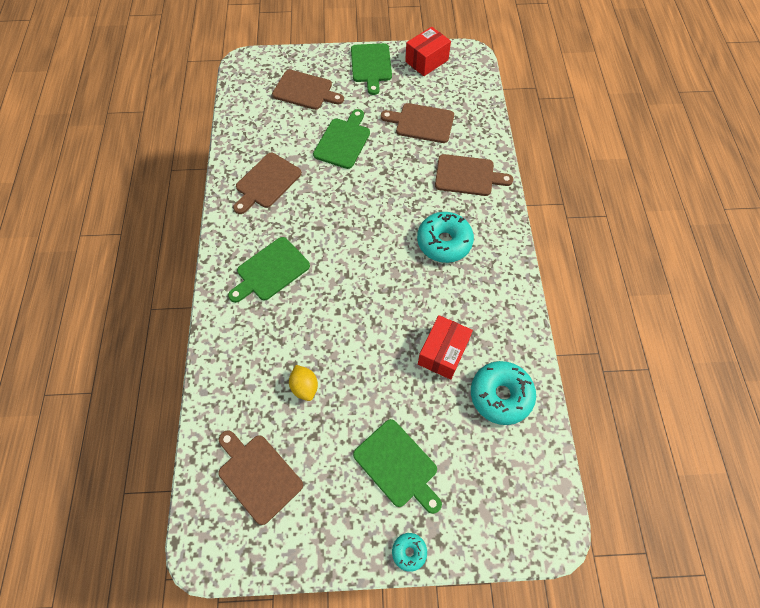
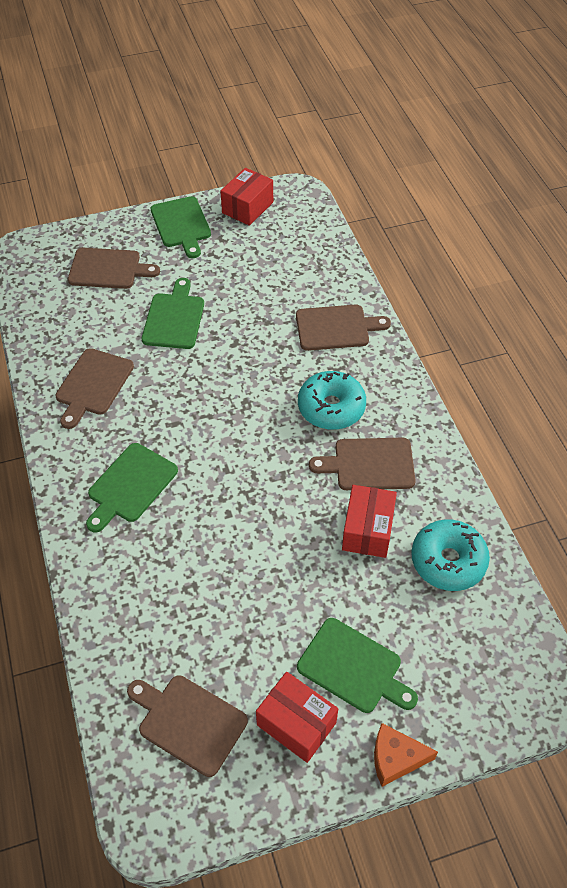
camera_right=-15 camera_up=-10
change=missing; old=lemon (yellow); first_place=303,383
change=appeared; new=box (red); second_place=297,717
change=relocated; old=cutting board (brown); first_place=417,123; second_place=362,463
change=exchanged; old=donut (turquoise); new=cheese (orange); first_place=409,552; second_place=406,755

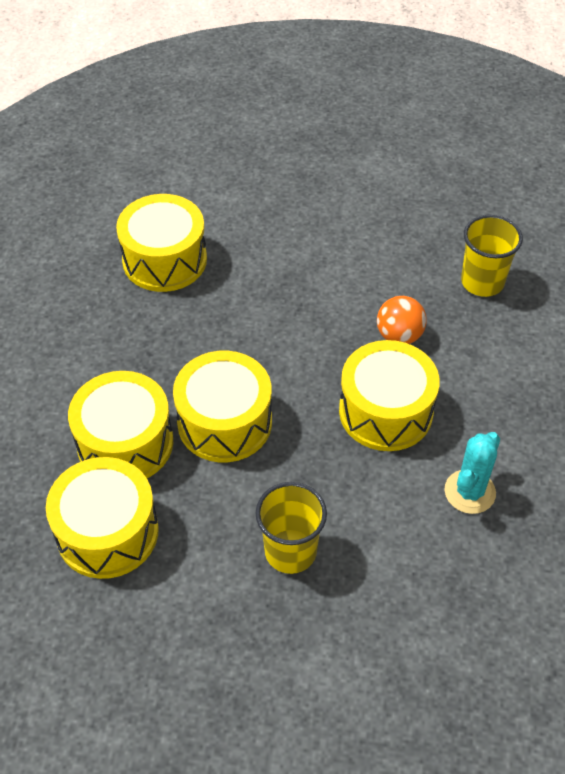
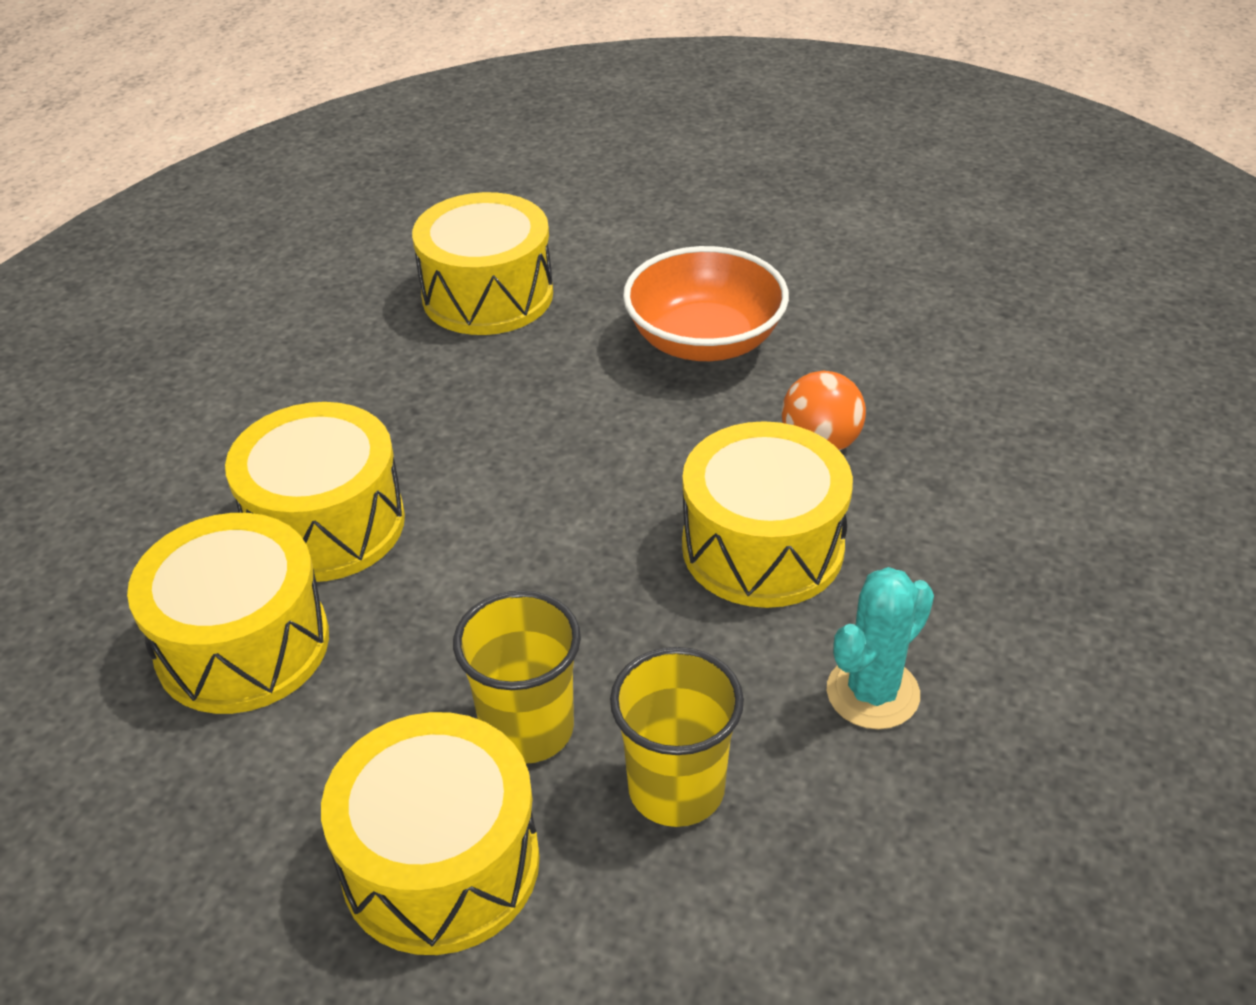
camera_right=15 camera_up=-10
change=appeared; new=bowl (orange); second_place=706,303
change=relocated; old=drum (yellow); first_place=222,406; second_place=430,833
change=relocated; old=cup (yellow); first_place=492,256; second_place=677,737

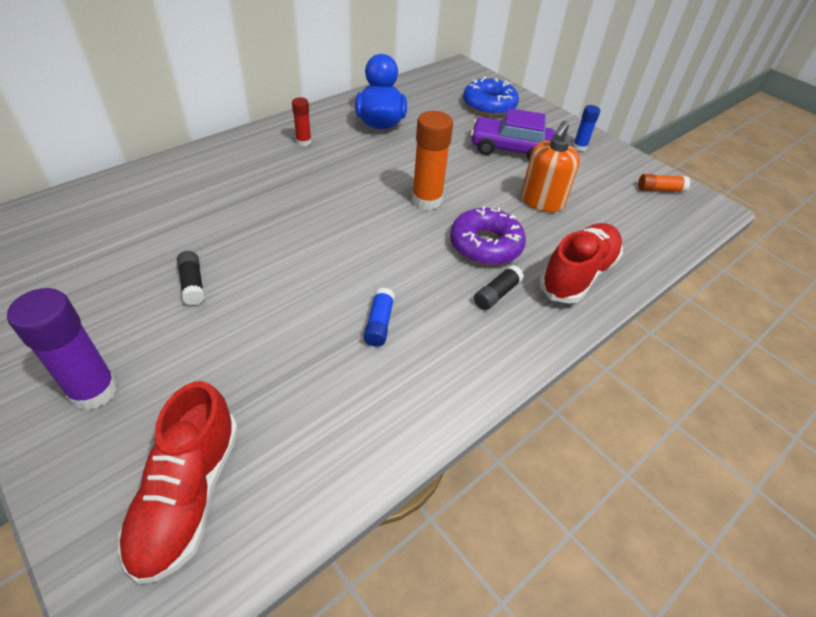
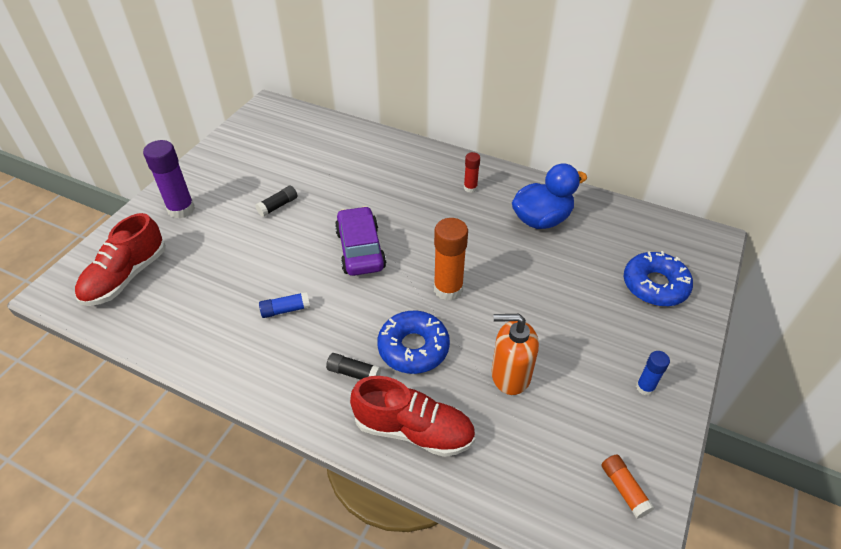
camera_right=70 camera_up=0
change=relocated; old=car (purple); first_place=513,134; second_place=360,241
change=colour; old=donut (purple); new=donut (blue); first_place=488,235; second_place=413,342
change=spun; old=shoe (red); first_place=178,482; second_place=120,259; degrees=-45

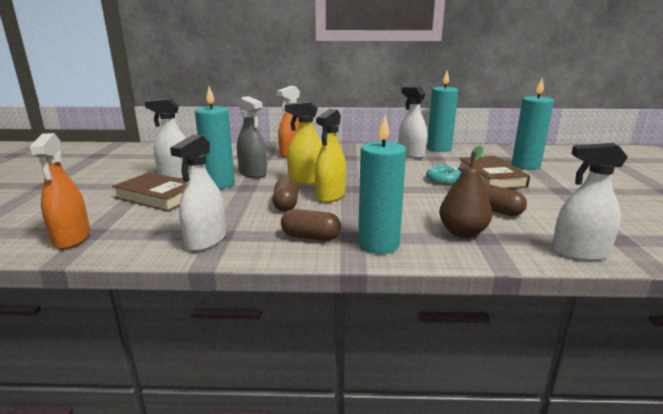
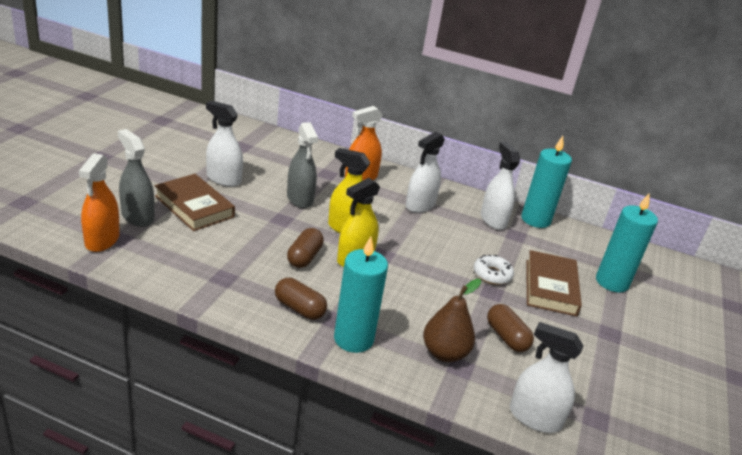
camera_right=15 camera_up=10
change=missing; old=candle (turquoise); first_place=215,137
change=appeared; new=spray bottle (grey); second_place=136,178
change=relocated; old=spray bottle (white); first_place=198,193; second_place=425,172
change=colour; old=donut (turquoise); new=donut (white); first_place=443,175; second_place=494,270

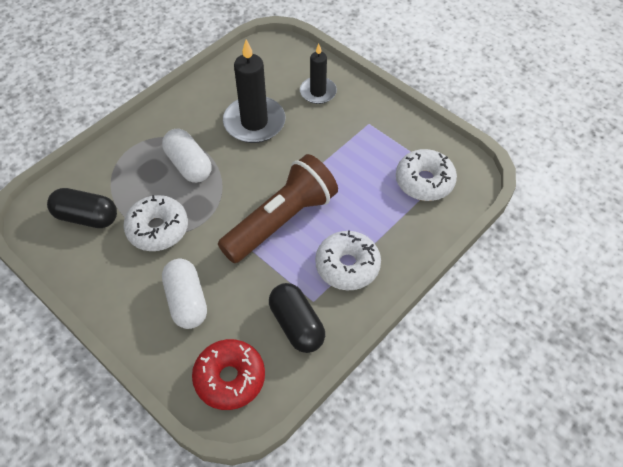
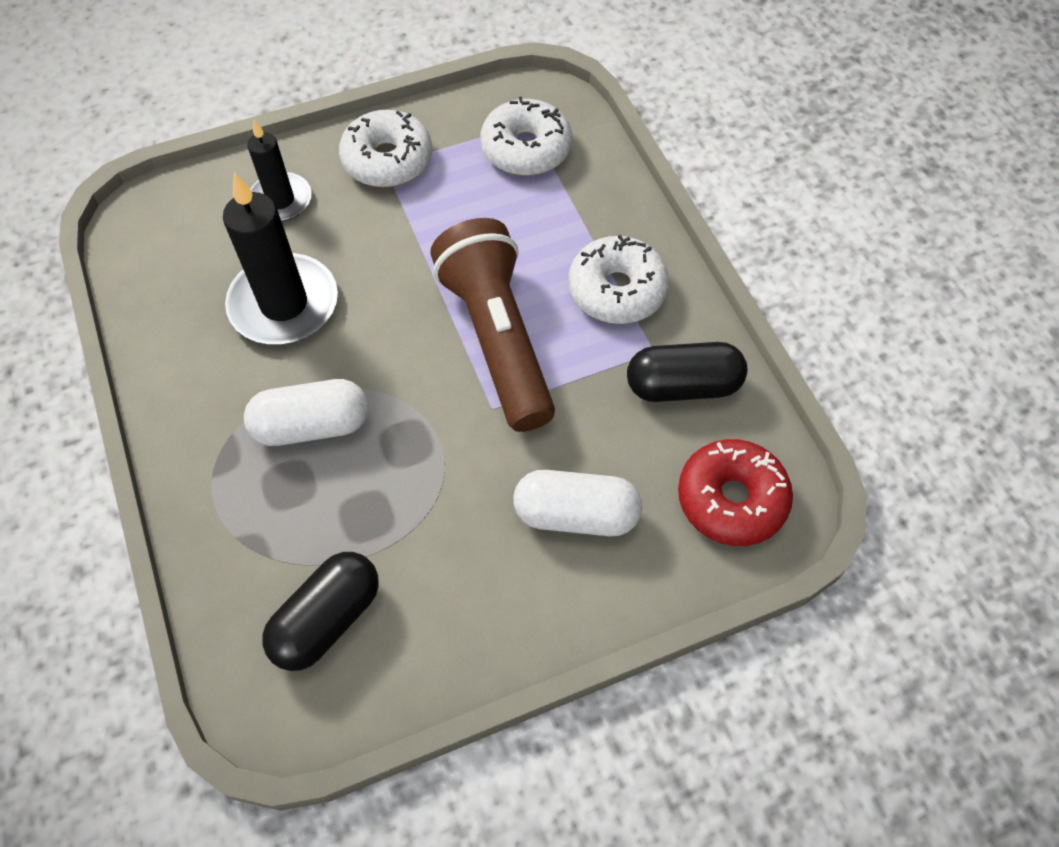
camera_right=-65 camera_up=5
change=relocated; old=donut (white); first_place=155,223; second_place=385,148

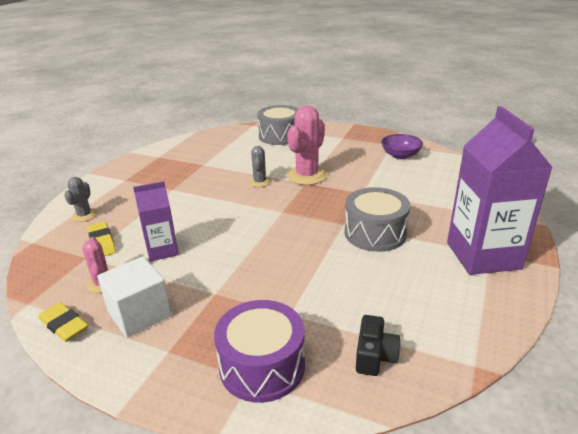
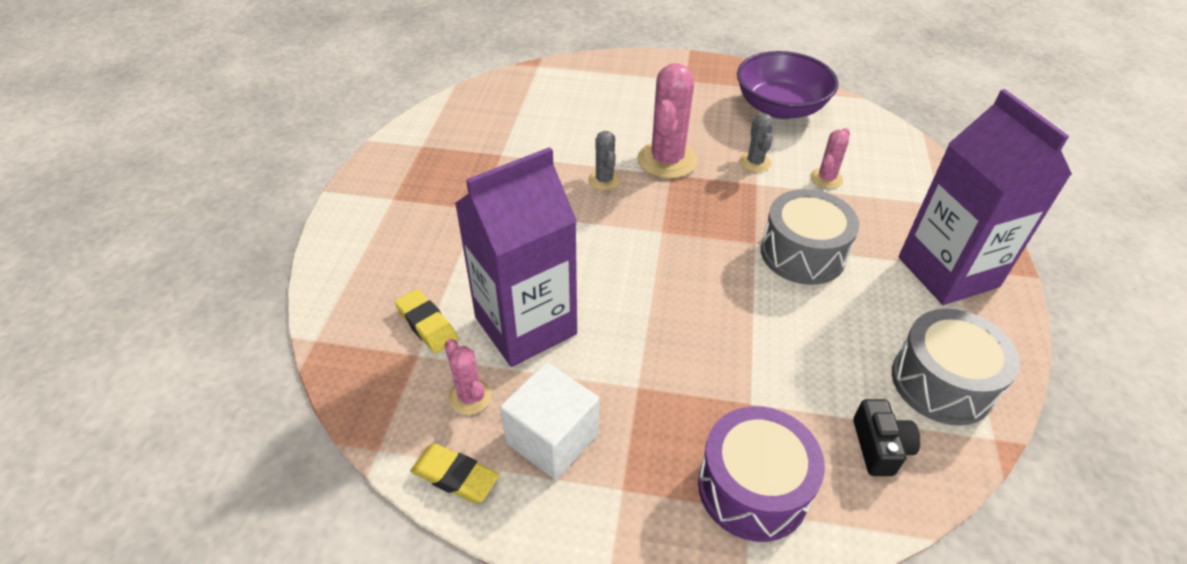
camera_right=-15 camera_up=15
change=appeared; new=cactus (pink); second_place=830,158
change=relocated; old=cactus (grey); first_place=80,199; second_place=756,142
change=relocated; old=drum (grey); first_place=277,125; second_place=956,367
change=size; old=carton (purple); first_place=156,221; second_place=516,257; factor=1.84
change=size; old=bowl (purple); first_place=402,146; second_place=787,85; factor=1.67

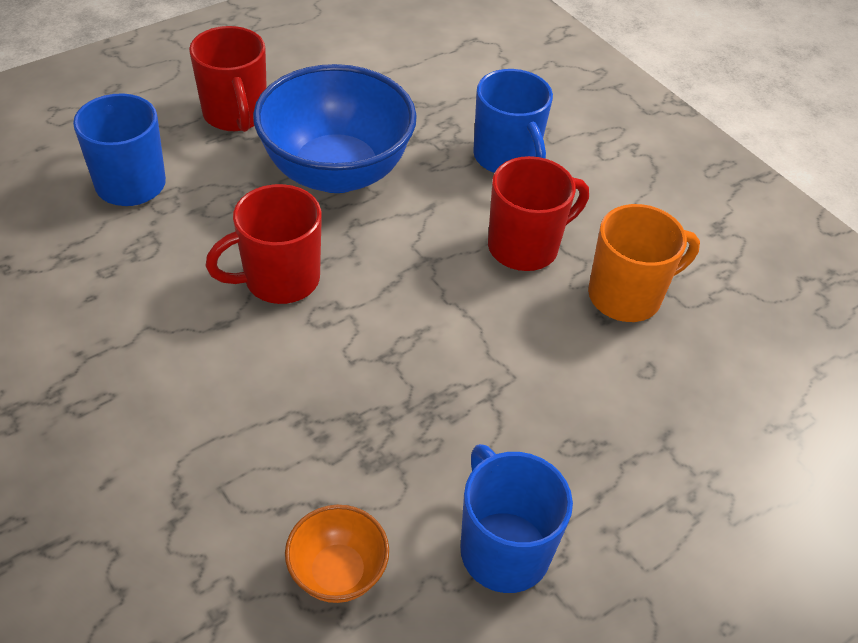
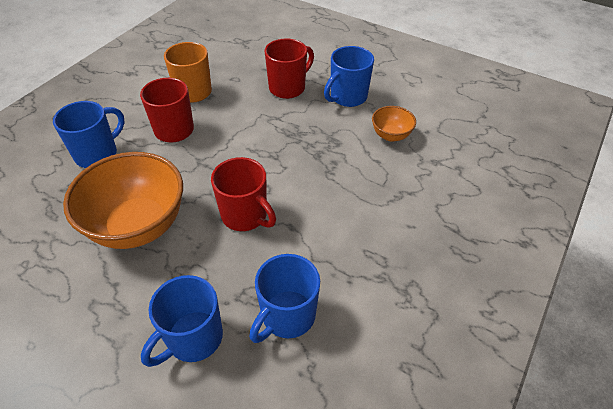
camera_right=-110 camera_up=0
change=appeared; new=mug (blue); second_place=284,298
change=relocated; old=mug (red); first_place=228,79; second_place=289,68
change=colour; old=bowl (blue); new=bowl (orange); first_place=335,128; second_place=123,200

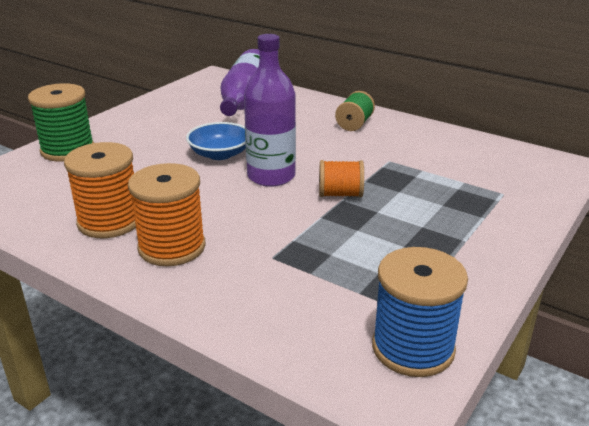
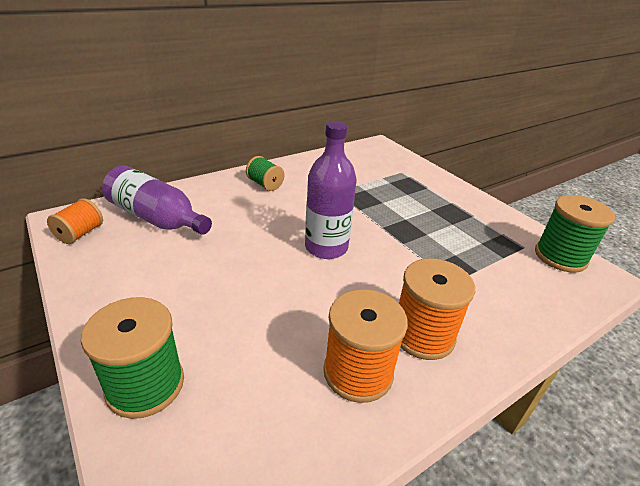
camera_right=-70 camera_up=5
change=missing; old=bowl (blue); first_place=216,141
change=relocated; old=spool (orange); first_place=341,178; second_place=75,221
change=colour; old=spool (blue); new=spool (green); first_place=420,312; second_place=575,234

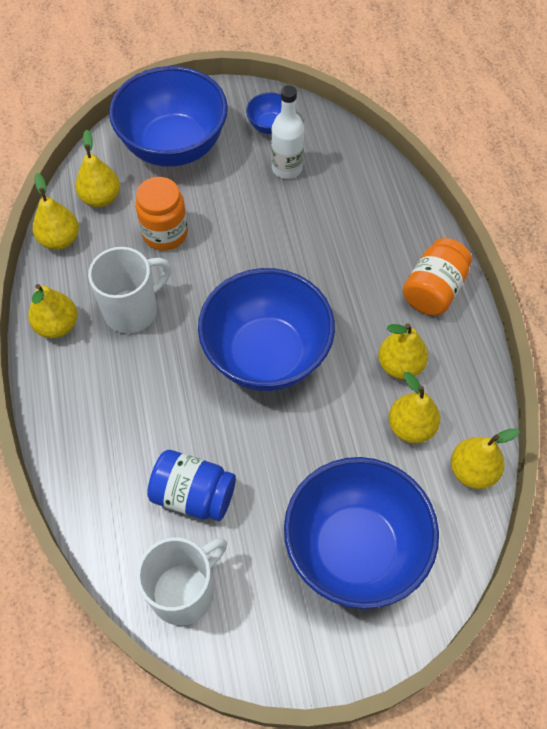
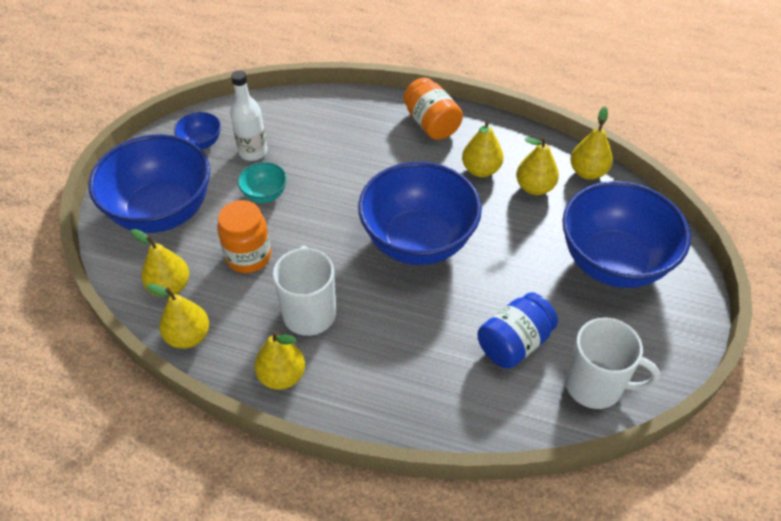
camera_right=-60 camera_up=-10
change=appeared; new=bowl (turquoise); second_place=262,182
change=spun; old=mug (white); first_place=182,581; second_place=613,363; degrees=120

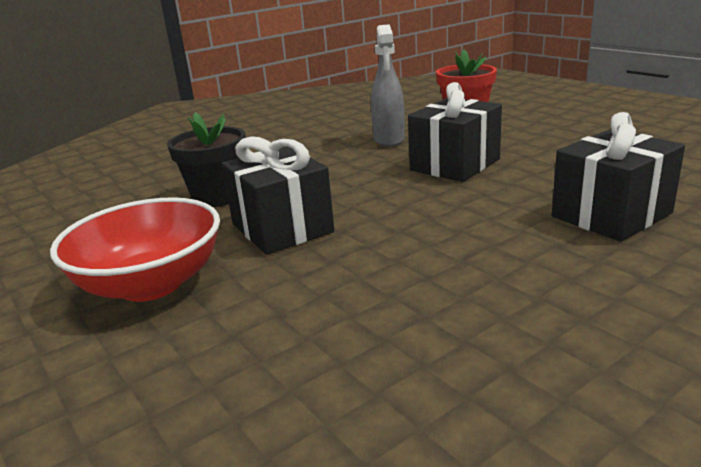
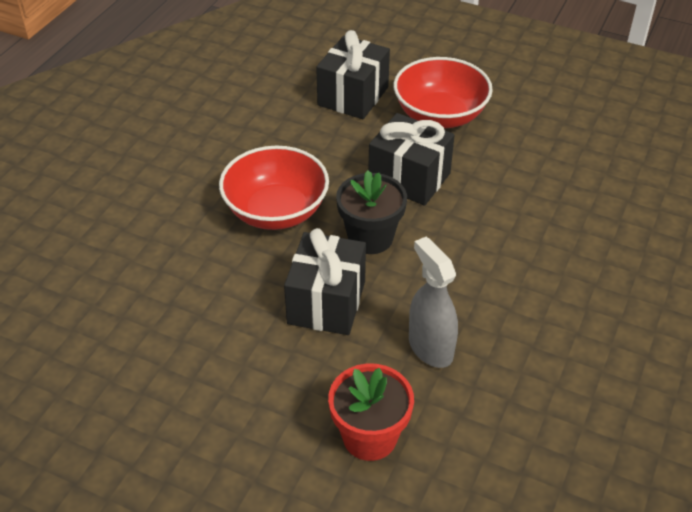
camera_right=150 camera_up=20
change=appeared; new=bowl (red); second_place=274,188
change=relocated; old=flower pot (black); first_place=206,159; second_place=371,212
change=relocated; old=gift (black); first_place=618,177; second_place=353,74

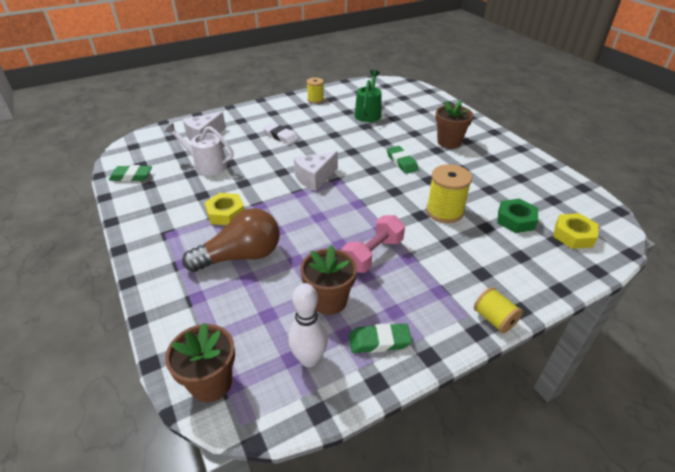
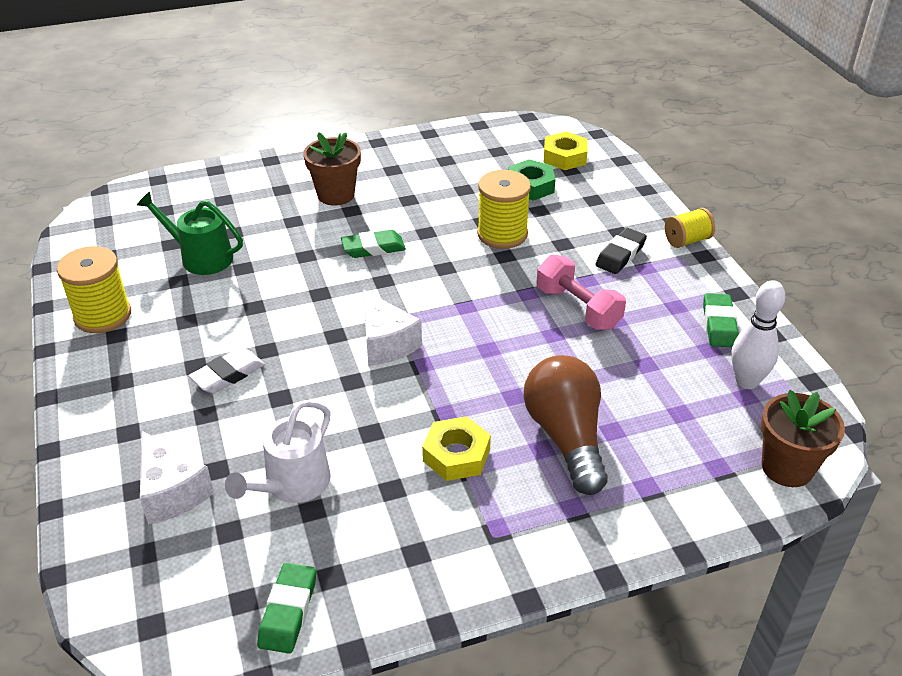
camera_right=-80 camera_up=0
change=missing; old=flower pot (brown); first_place=328,280
change=appeared; new=eraser (black); second_place=621,251
change=size; old=spool (yellow); first_place=315,90; second_place=94,289; factor=1.59

